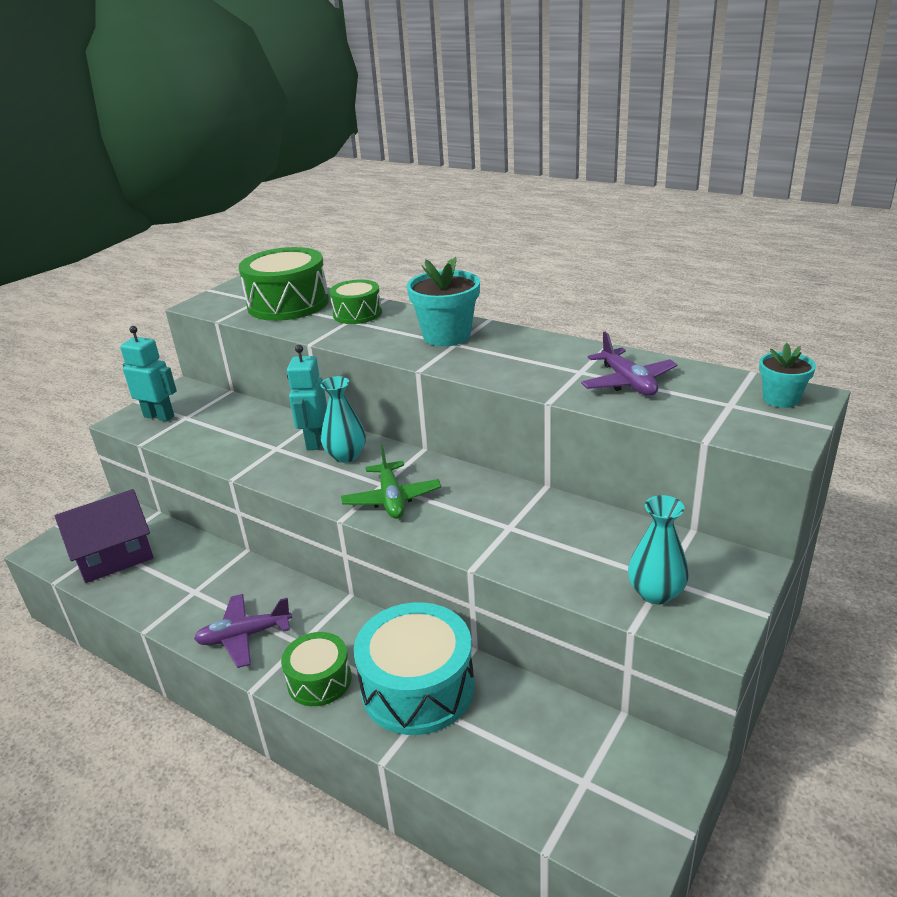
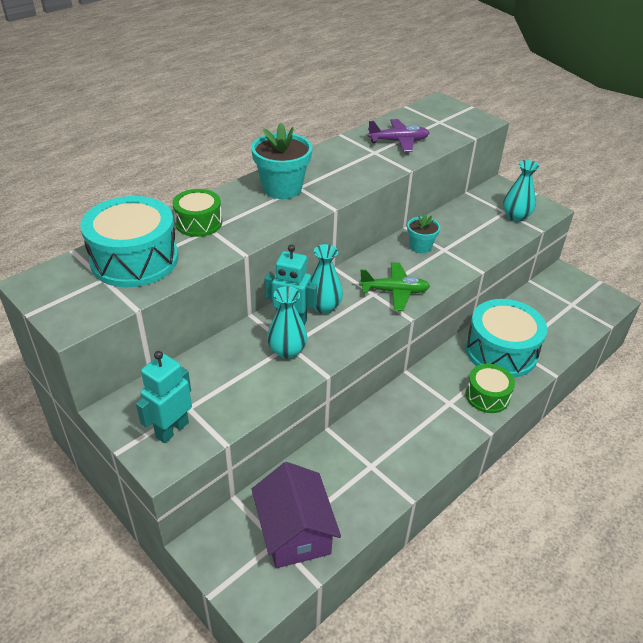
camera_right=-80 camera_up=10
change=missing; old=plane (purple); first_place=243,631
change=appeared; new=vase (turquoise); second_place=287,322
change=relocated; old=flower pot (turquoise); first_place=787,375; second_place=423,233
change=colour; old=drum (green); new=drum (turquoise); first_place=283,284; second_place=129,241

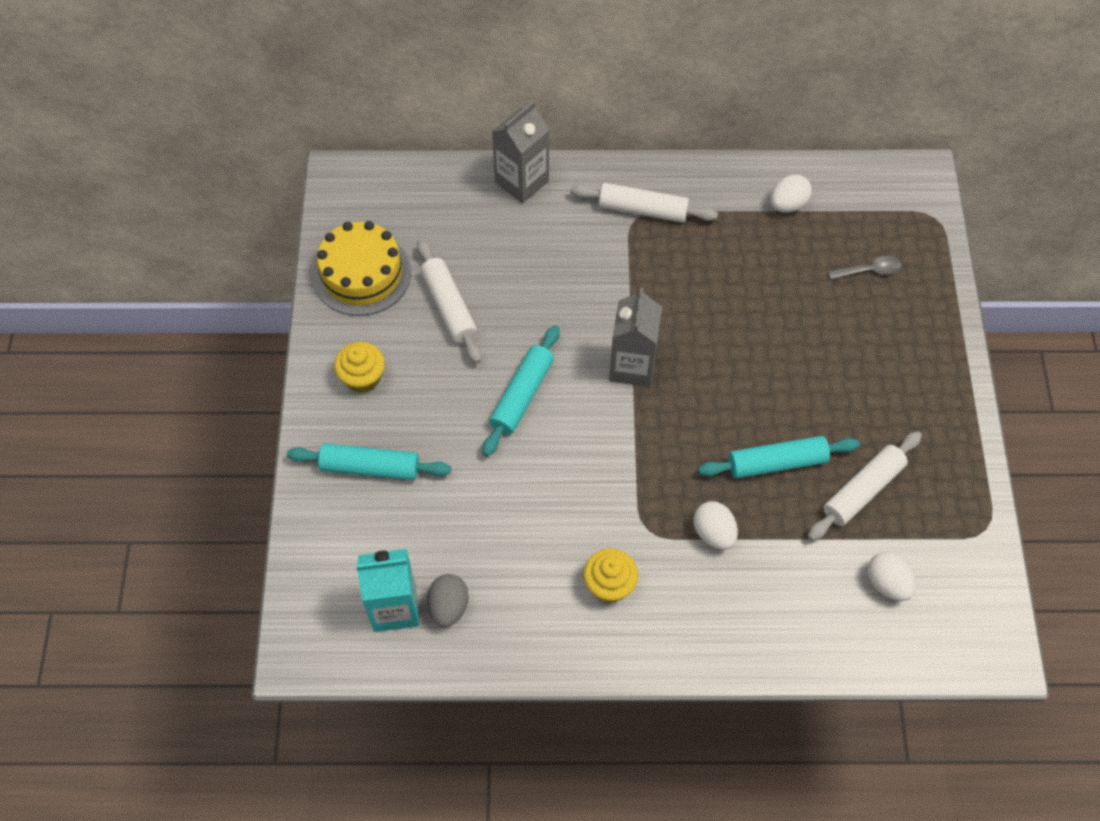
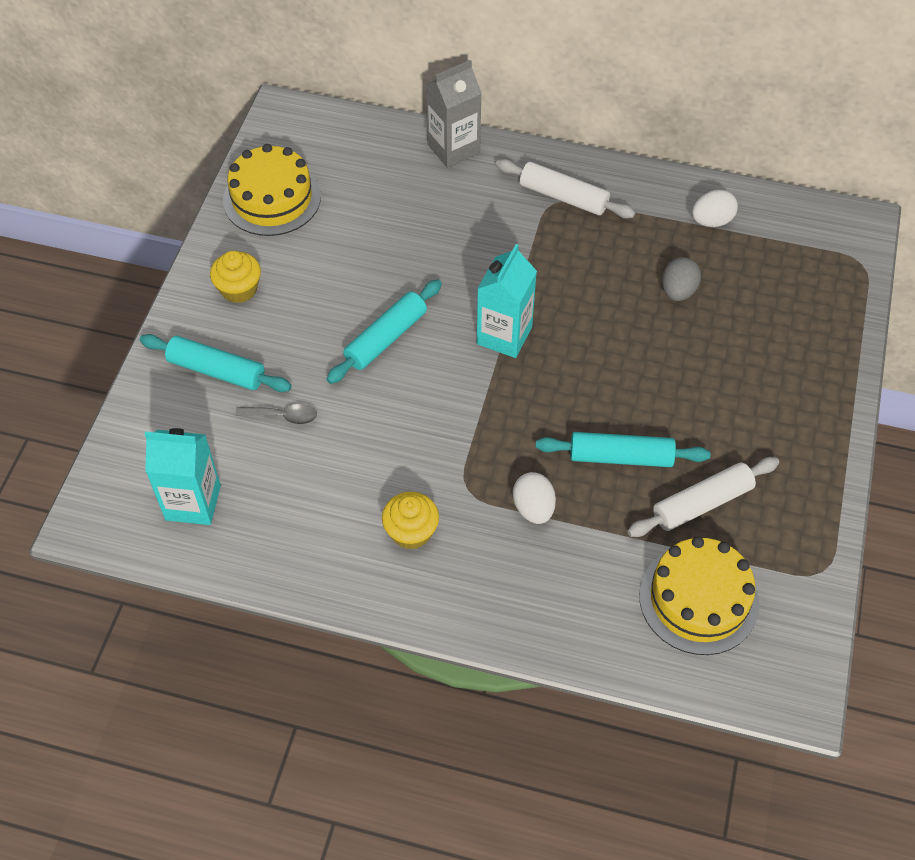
camera_right=15 camera_up=-5
change=missing; old=rolling pin (white); first_place=449,301
change=relocated; old=egg (grey); first_place=448,600; second_place=681,279
change=relocated; old=spoon (grey); first_place=864,268; second_place=276,414
change=exchanged; old=egg (white); new=cake (yellow); first_place=891,576; second_place=699,595
change=colour; old=carton (grey); new=carton (turquoise); first_place=635,337; second_place=507,301

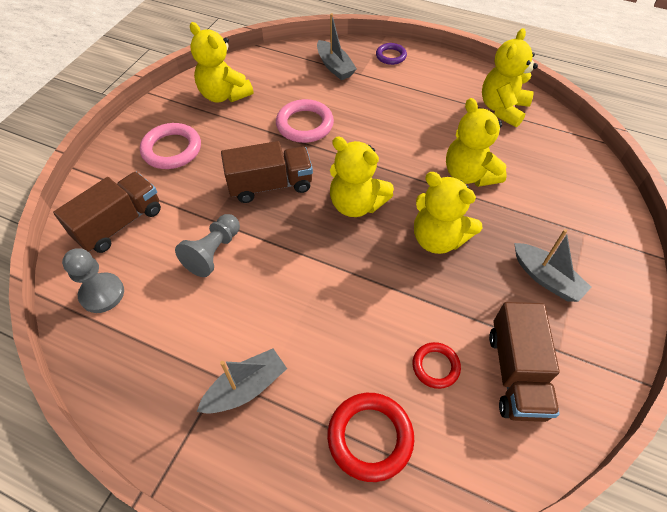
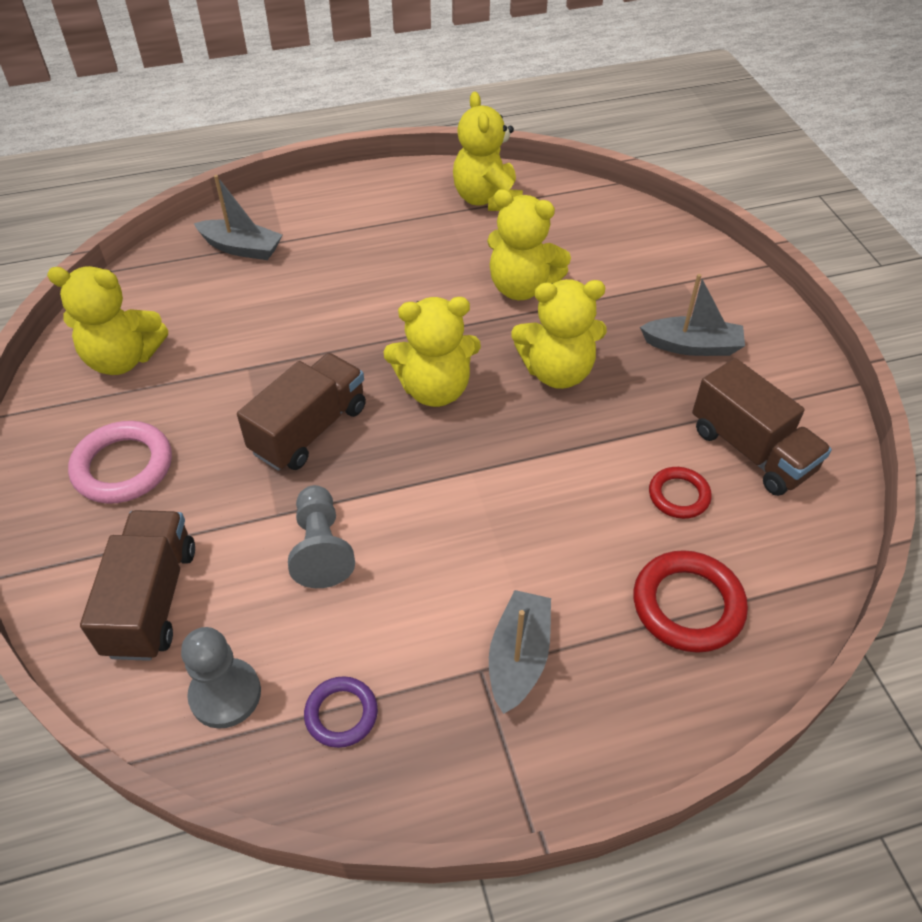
camera_right=-40 camera_up=-5
change=missing; old=ring (pink); first_place=305,121
change=relocated; old=ring (purple); first_place=391,54; second_place=341,712

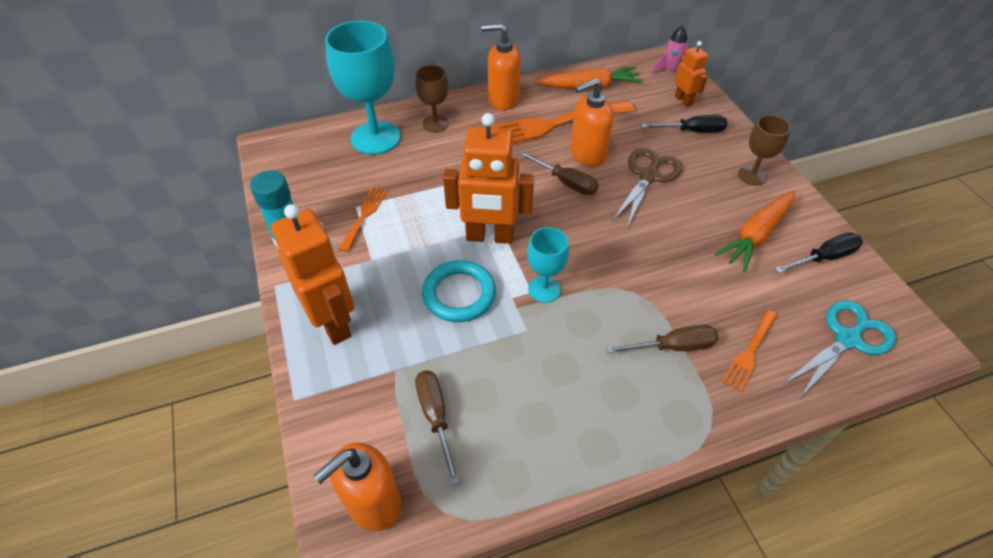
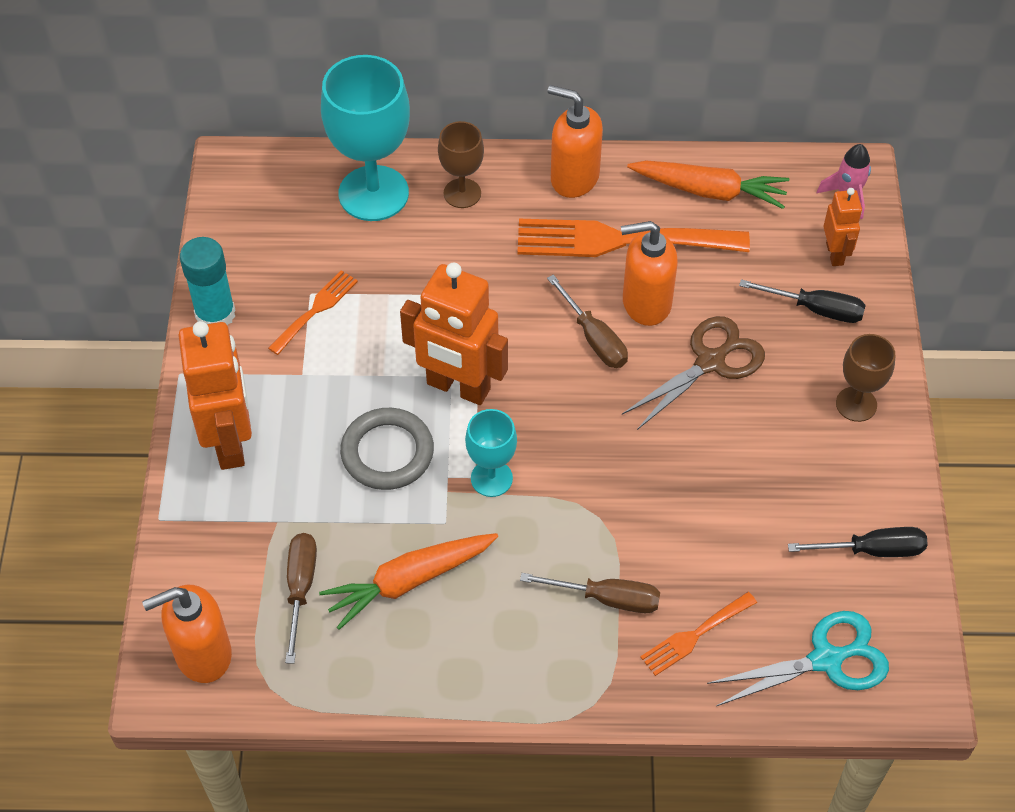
camera_right=20 camera_up=5
change=relocated; old=carrot (orange); first_place=755,231; second_place=408,581
change=colour; old=ring (turquoise); new=ring (grey); first_place=459,291; second_place=387,449

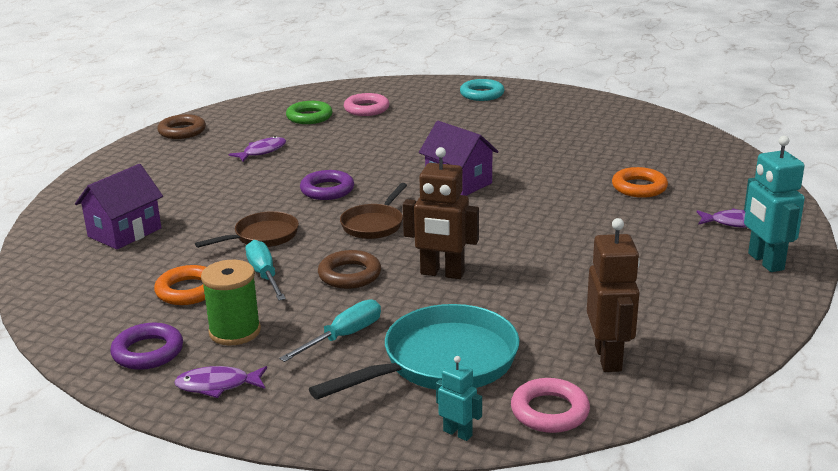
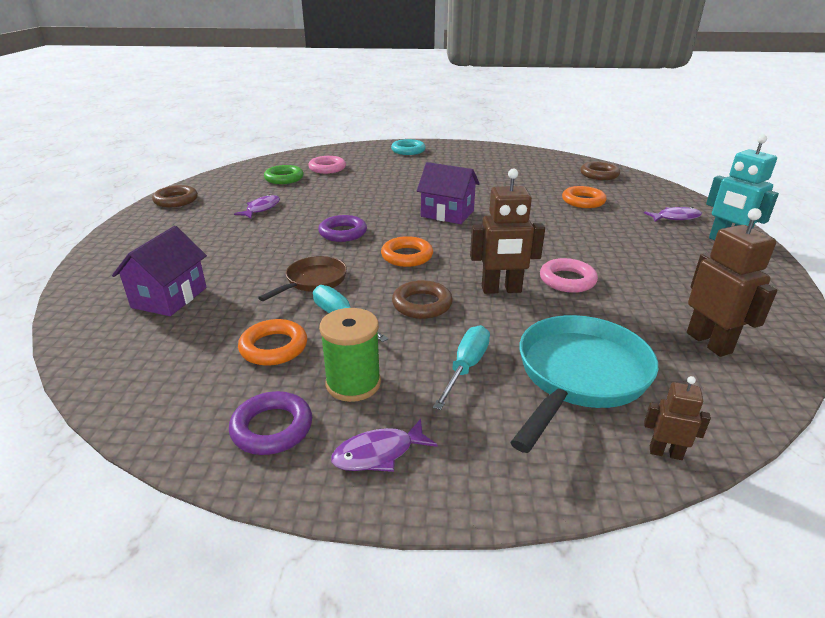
camera_right=-20 camera_up=5
change=appeared; new=ring (brown); second_place=600,171
change=relocated; old=ring (pink); first_place=550,405; second_place=569,275
change=exchanged; old=pan (brown); new=ring (orange); first_place=373,211; second_place=407,251
change=colour; old=robot (turquoise); new=robot (brown); first_place=459,398; second_place=677,418

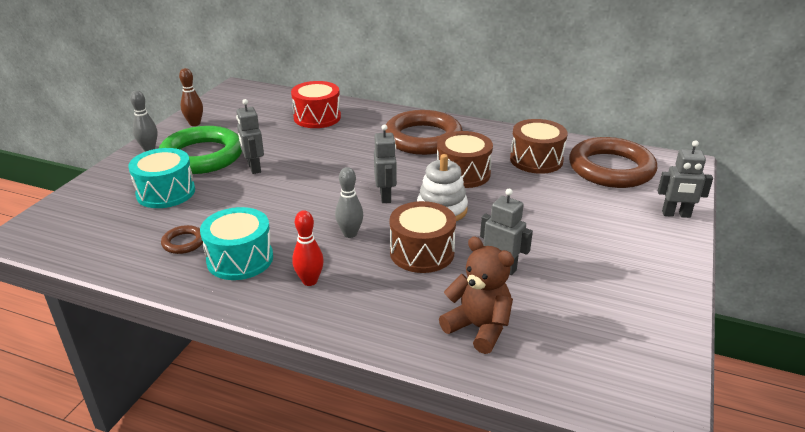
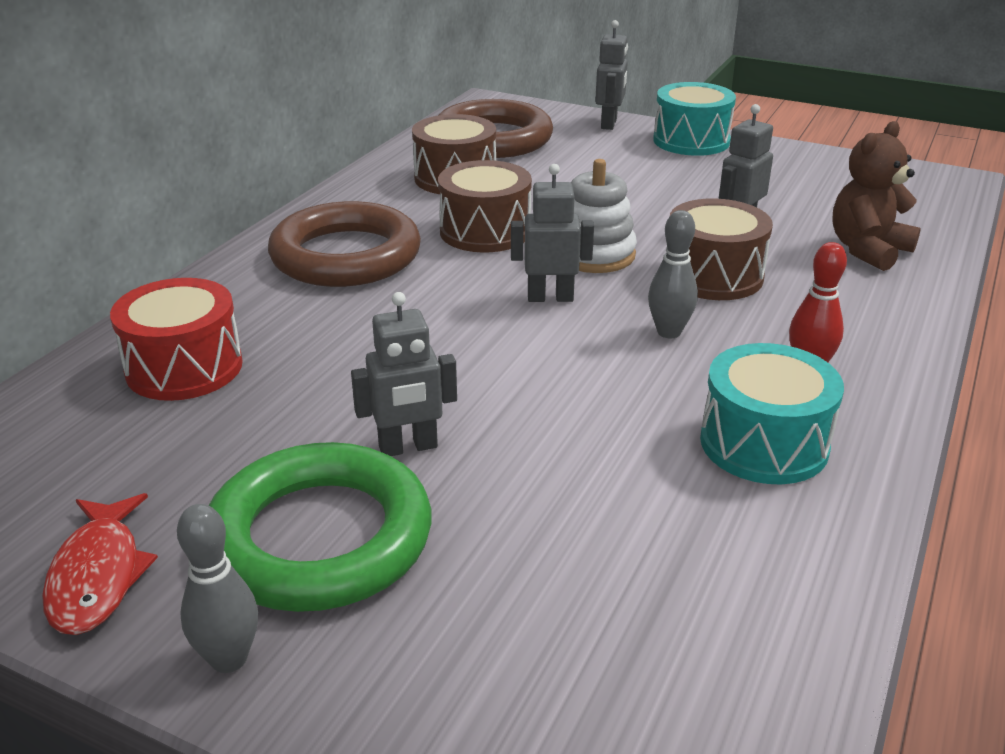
camera_right=-85 camera_up=0
change=missing; old=ring (brown); first_place=182,239
change=relocated; old=drum (turquoise); first_place=161,178; second_place=694,119
change=exchanged; old=bowling pin (brown); new=fish (red); first_place=191,97; second_place=100,564

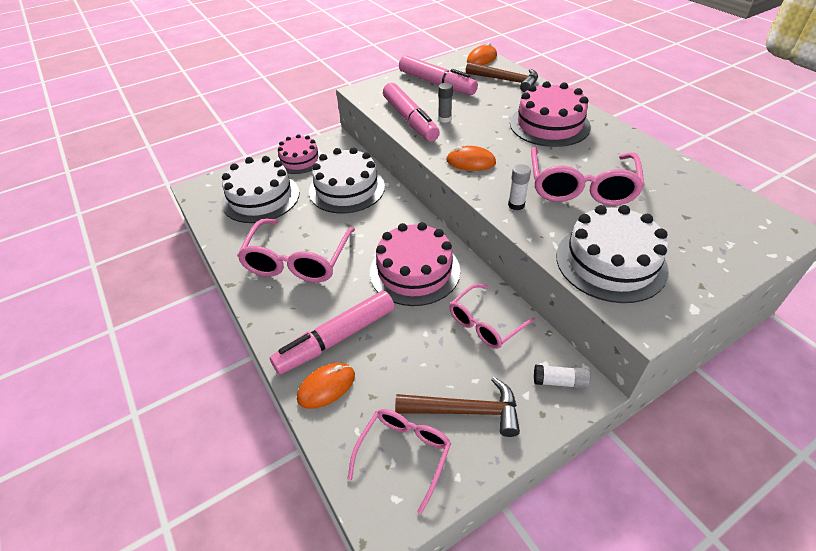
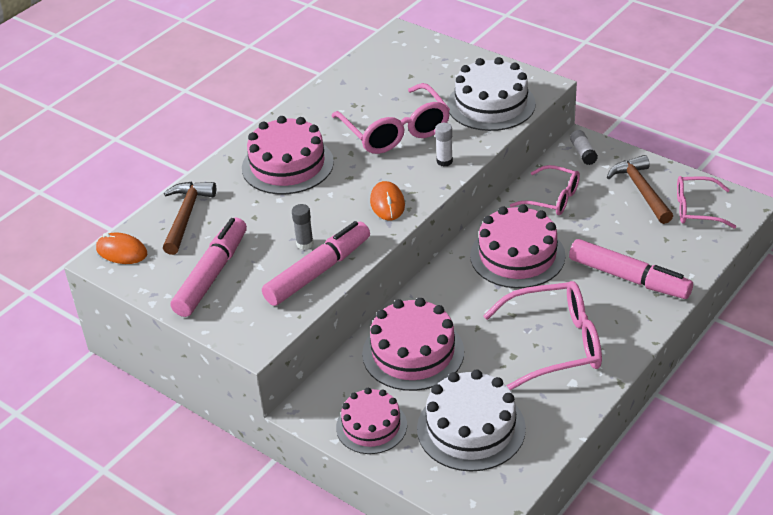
camera_right=-110 camera_up=-5
change=missing; old=mouse (orange); first_place=326,386
change=colour; old=cake (white); new=cake (pink); first_place=347,180; second_place=413,344
change=spun; old=glasses (pink); first_place=588,176; second_place=391,118; degrees=75

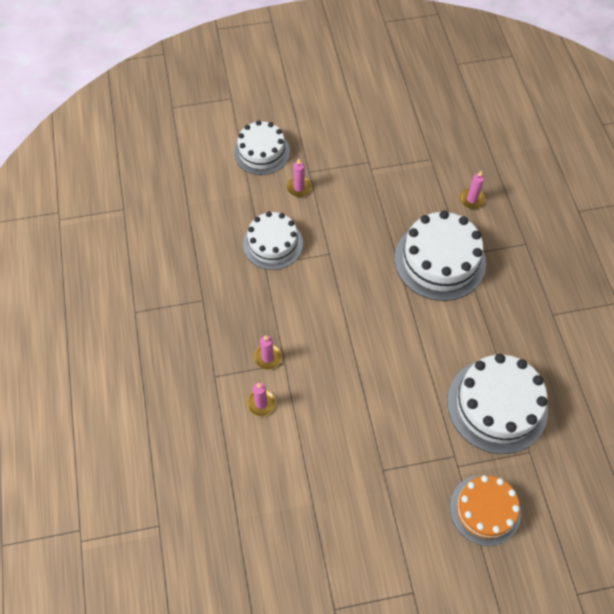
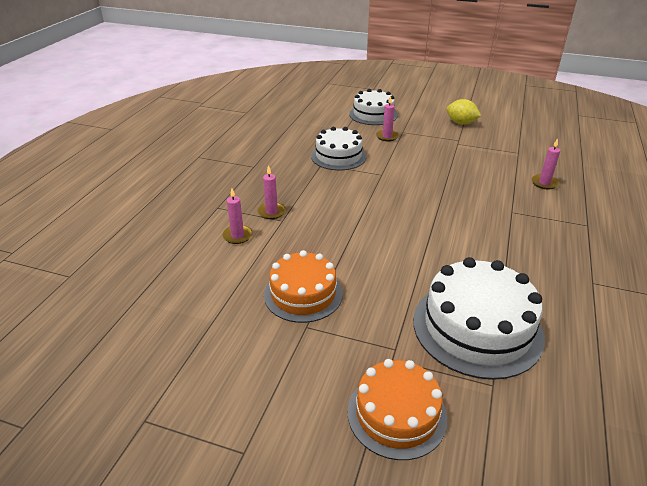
camera_right=30 camera_up=-25
change=missing; old=cake (white); first_place=440,255
change=appeared; new=cake (orange); second_place=303,286
change=appeared; new=lemon (yellow); second_place=464,112

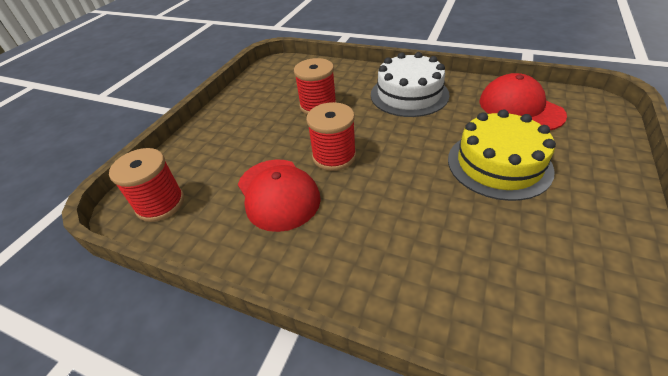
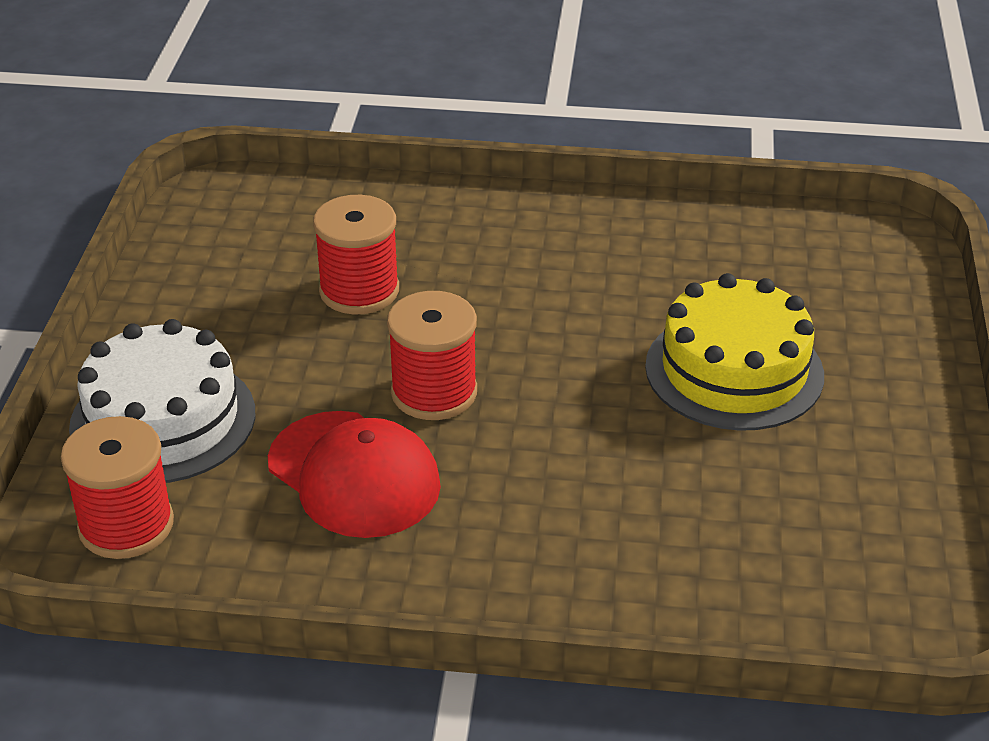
camera_right=-20 camera_up=-5
change=missing; old=cap (red); first_place=523,101
change=relocated; old=cake (white); first_place=410,84; second_place=162,401

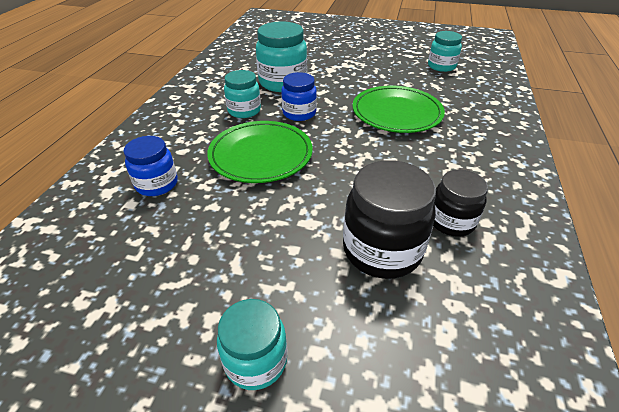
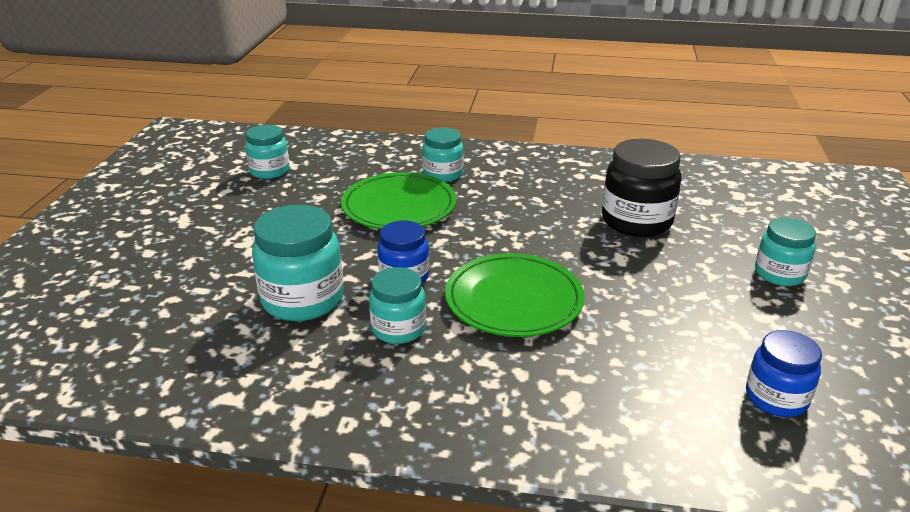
camera_right=-95 camera_up=-10
change=missing; old=jar (black); first_place=460,203
change=appeared; new=jar (turquoise); second_place=443,154
change=relocated; old=jar (blue); first_place=150,166; second_place=784,373

